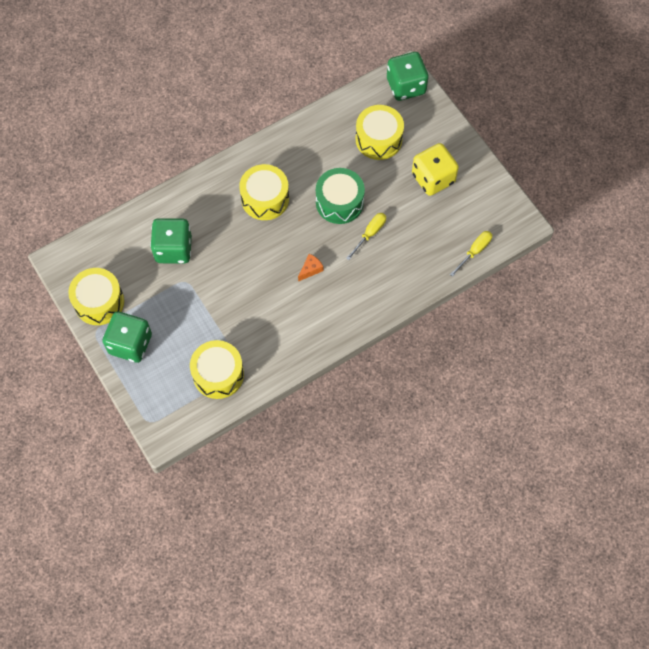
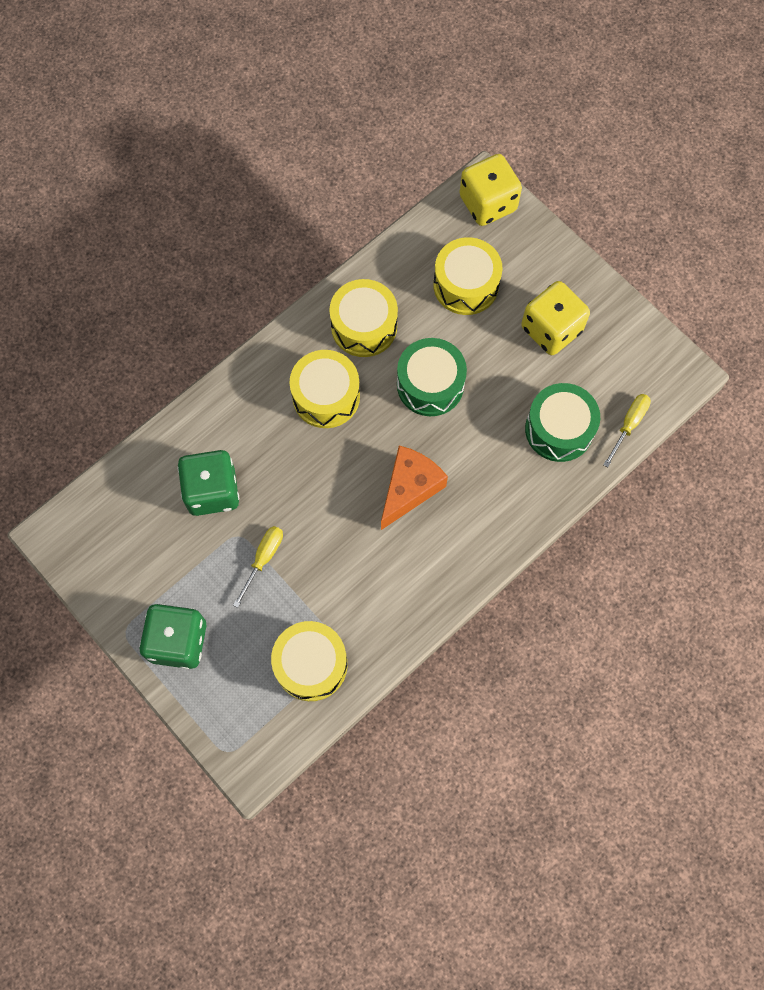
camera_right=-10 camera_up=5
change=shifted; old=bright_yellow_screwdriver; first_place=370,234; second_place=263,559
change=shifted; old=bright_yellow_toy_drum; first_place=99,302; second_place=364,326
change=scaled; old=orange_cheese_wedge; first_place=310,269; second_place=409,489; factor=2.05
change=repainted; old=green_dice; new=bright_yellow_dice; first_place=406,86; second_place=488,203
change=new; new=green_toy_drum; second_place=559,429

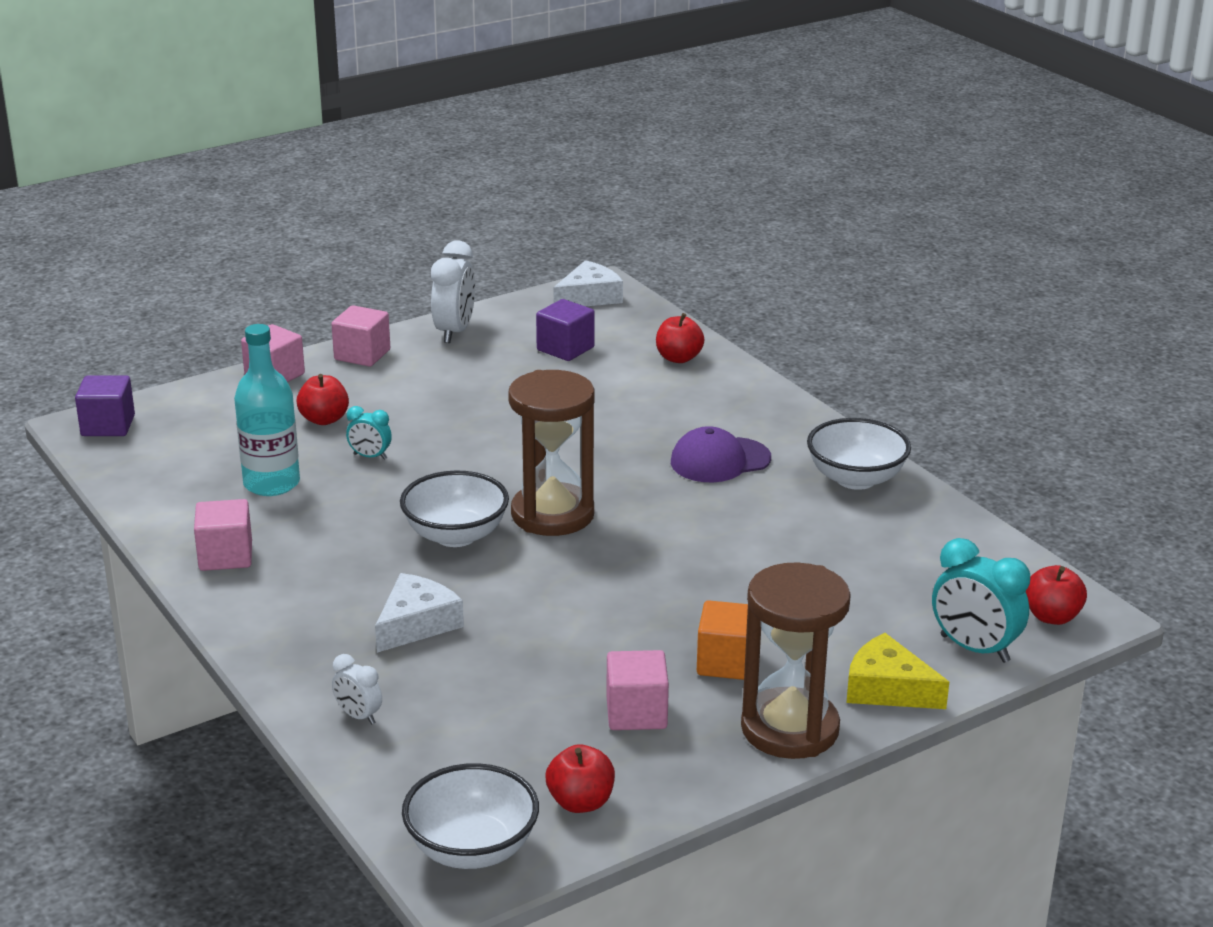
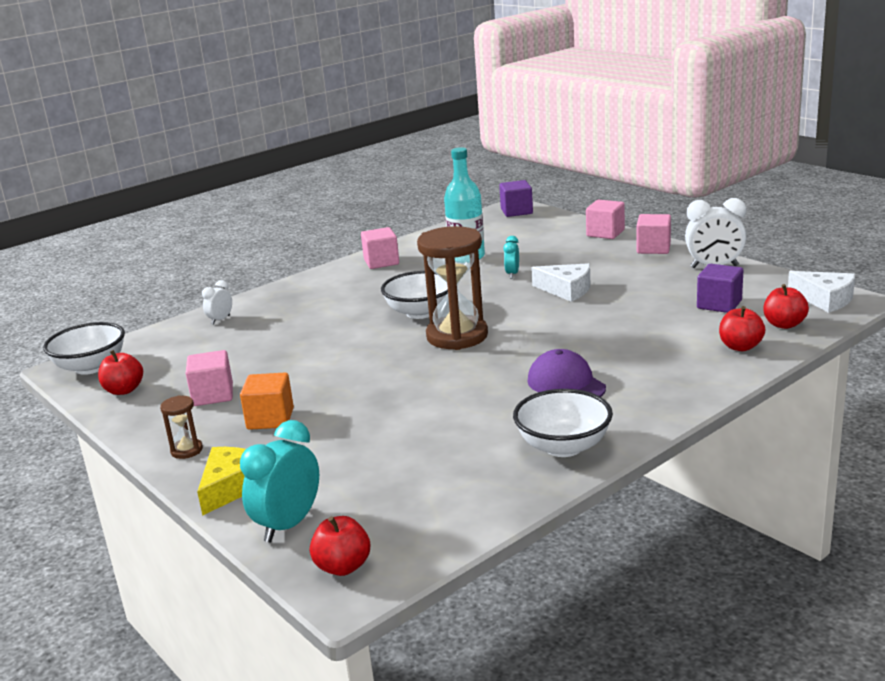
camera_right=85 camera_up=-5
change=scaled; old=russet_sandglass; first_place=790,729; second_place=186,450; factor=0.44
change=shifted; old=white_cheese_wedge; first_place=416,624; second_place=566,290
change=shifted; old=scarlet_apple_fruit; first_place=324,419; second_place=784,324

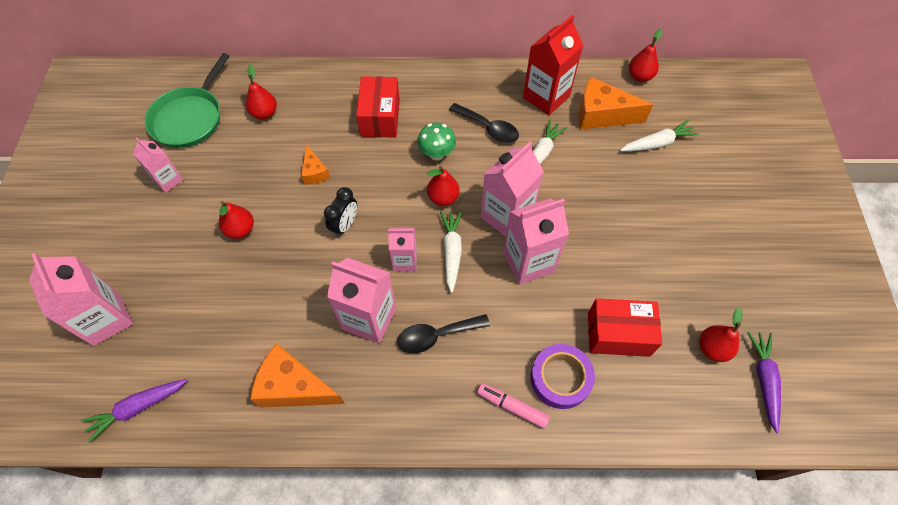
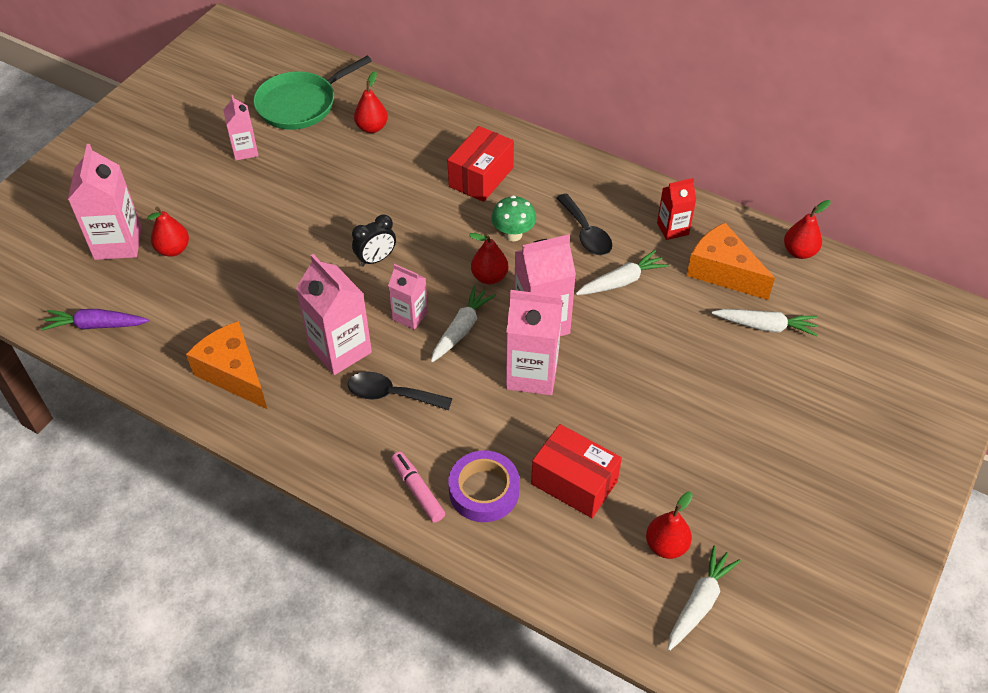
camera_right=30 camera_up=-10
change=shifted; old=scarlet_pear_fruit; first_place=240,230; second_place=173,249
change=scaled; old=scarlet_milk_carton; first_place=546,97; second_place=672,229; factor=0.59
change=repainted; old=purple_toy_carrot; new=white_toy_carrot; first_place=763,380; second_place=699,602
change=gone; old=orange_cheese_wedge; first_place=314,172

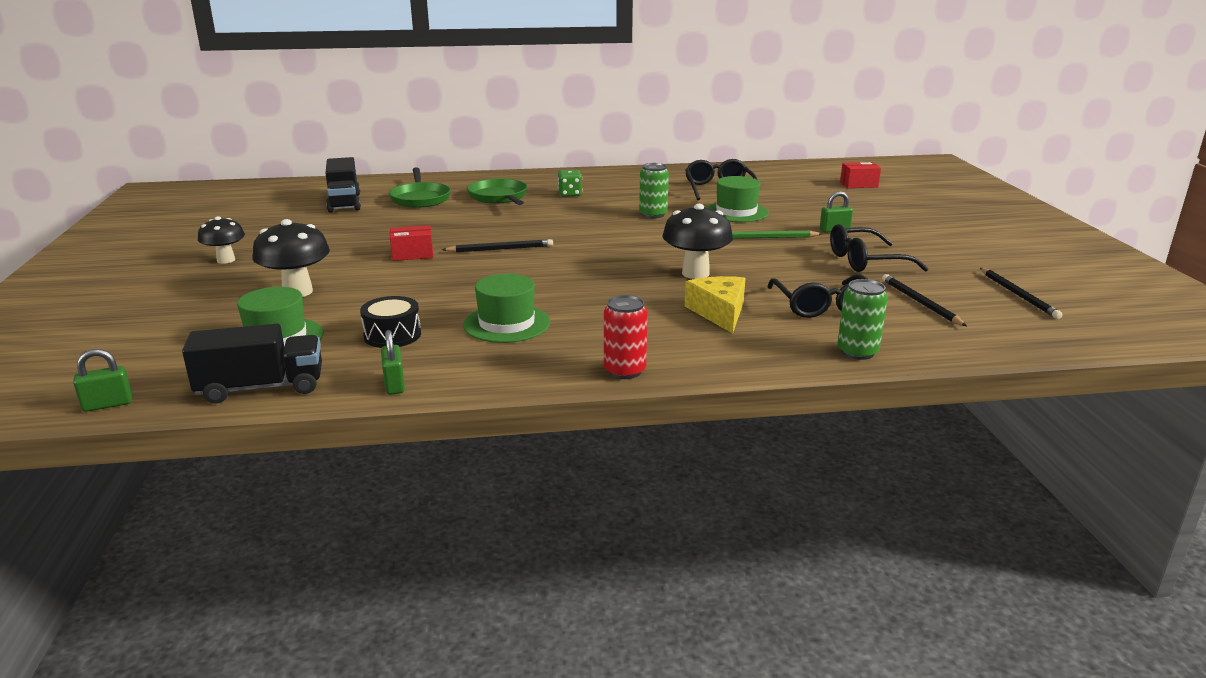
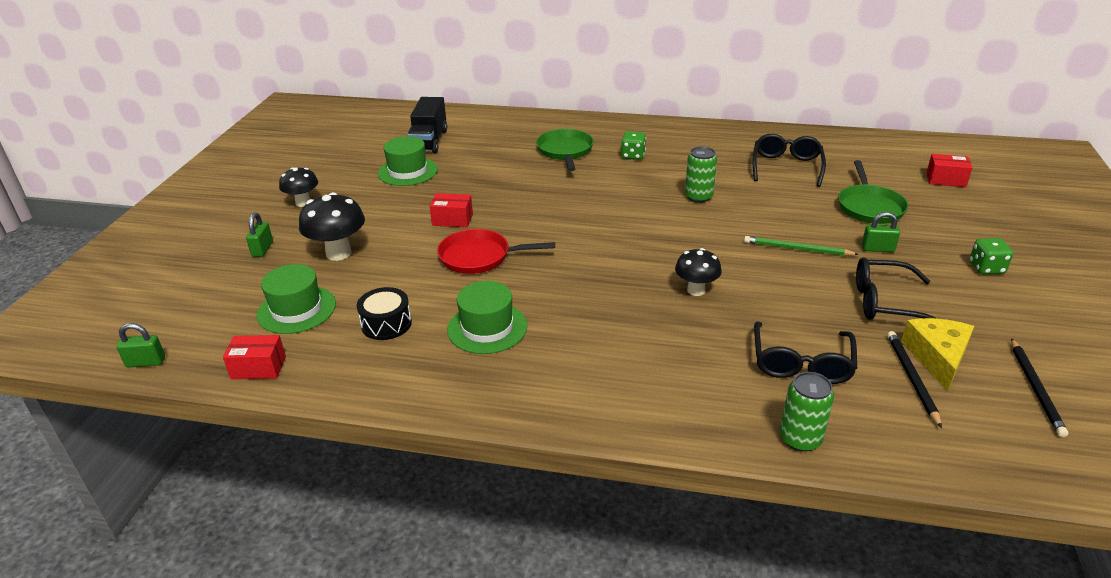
camera_right=20 camera_up=10
change=swapped; old=jet-black_lorry; new=scarlet_package; first_place=261,388; second_place=258,368
change=shifted; old=green_padlock; first_place=394,384; second_place=262,249
change=shifted; old=green_tall_hat; first_place=736,212; second_place=408,171
change=new; new=scarlet_frying_pan; second_place=479,257
change=scaled; old=jet-black_toadstool; first_place=695,273; second_place=696,290; factor=0.66
change=shifted; old=green_frying_pan; first_place=420,198; second_place=869,207
change=shifted; old=bright_yellow_cheese_wedge; first_place=719,312; second_place=937,357
change=new; new=green_dice; second_place=986,268
change=gone; old=jet-black_pencil; first_place=500,249
change=gone; old=scarlet_tin; first_place=624,371

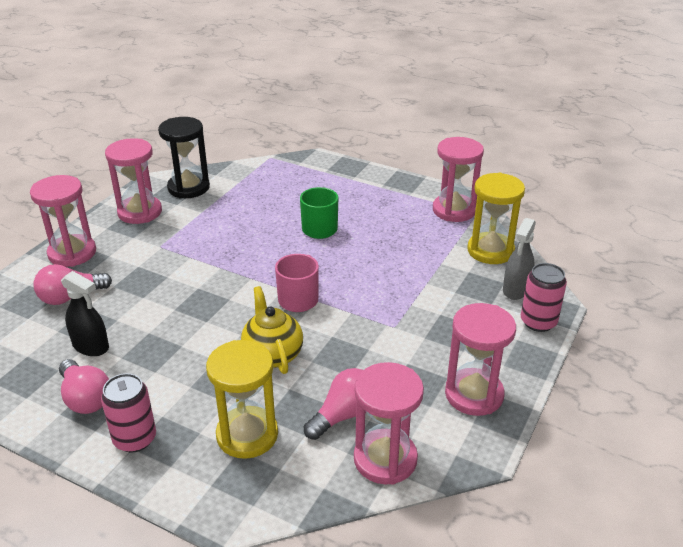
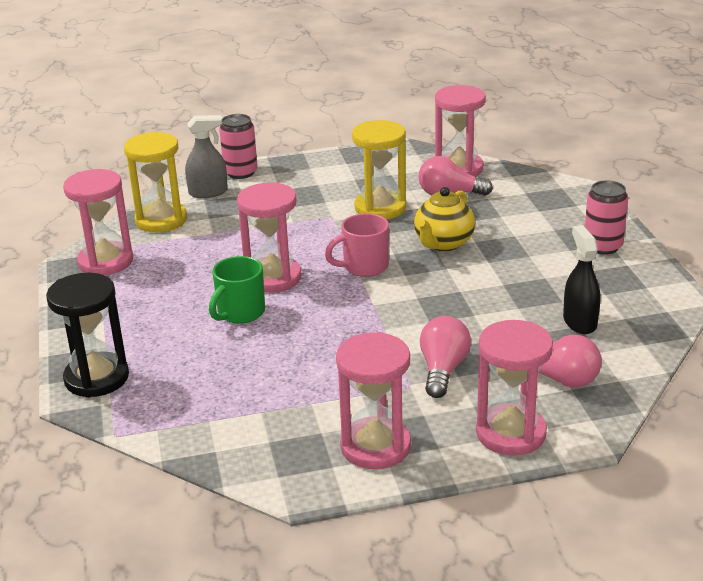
camera_right=-130 camera_up=-5
change=shifted; old=jet-black_sandglass; first_place=188,188; second_place=97,378
change=shifted; old=pink_sandglass; first_place=474,394; second_place=273,278
change=shifted; old=bright_yellow_sandglass; first_place=247,435; second_place=380,208
change=shifted; old=pink_lightbulb; first_place=85,398; second_place=443,370

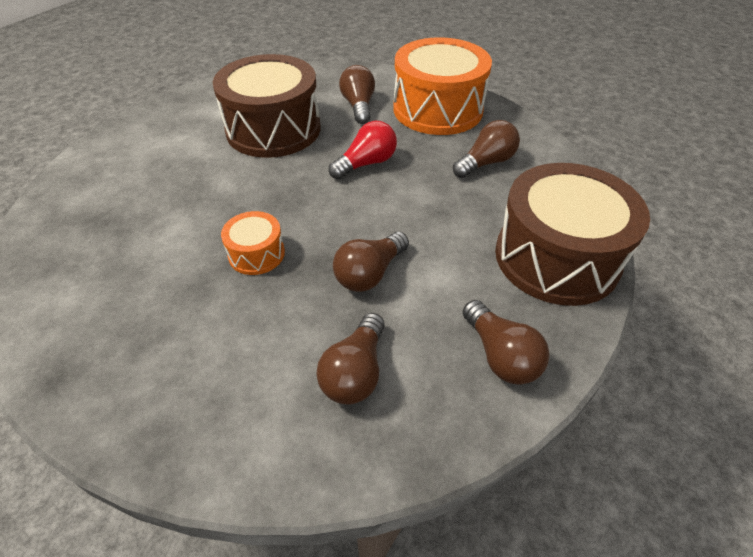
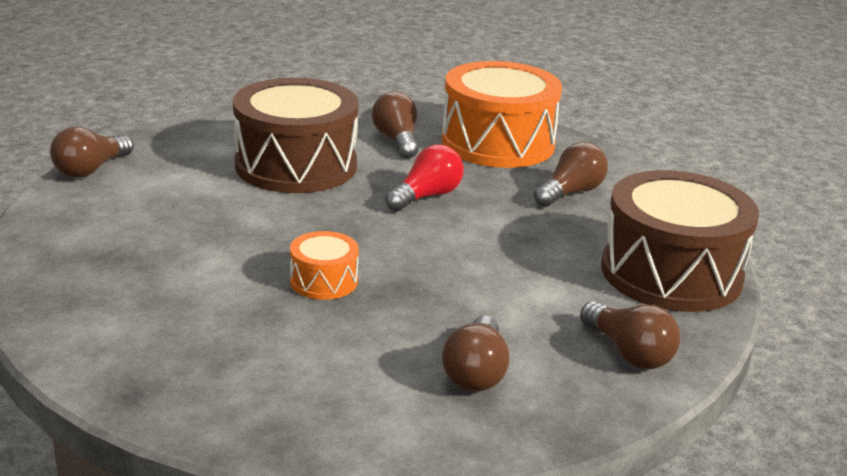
camera_right=-10 camera_up=-20
change=shifted; old=russet_lightbulb; first_place=370,273; second_place=91,169

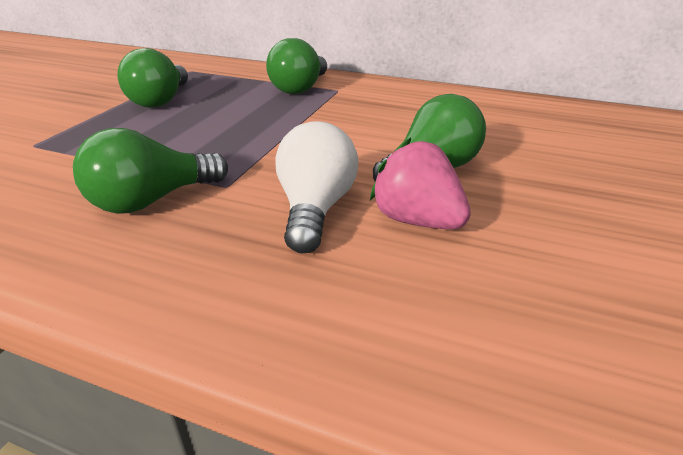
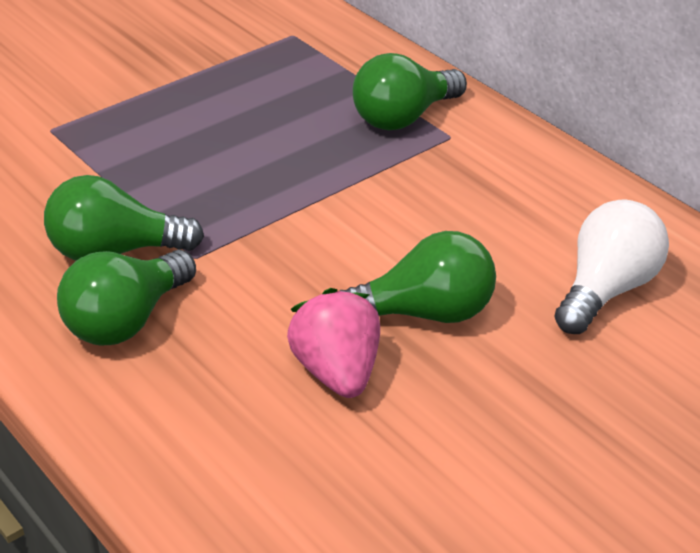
camera_right=30 camera_up=5
change=shifted; old=green_lightbulb; first_place=160,100; second_place=126,321
change=shifted; old=white_lightbulb; first_place=315,209; second_place=607,290

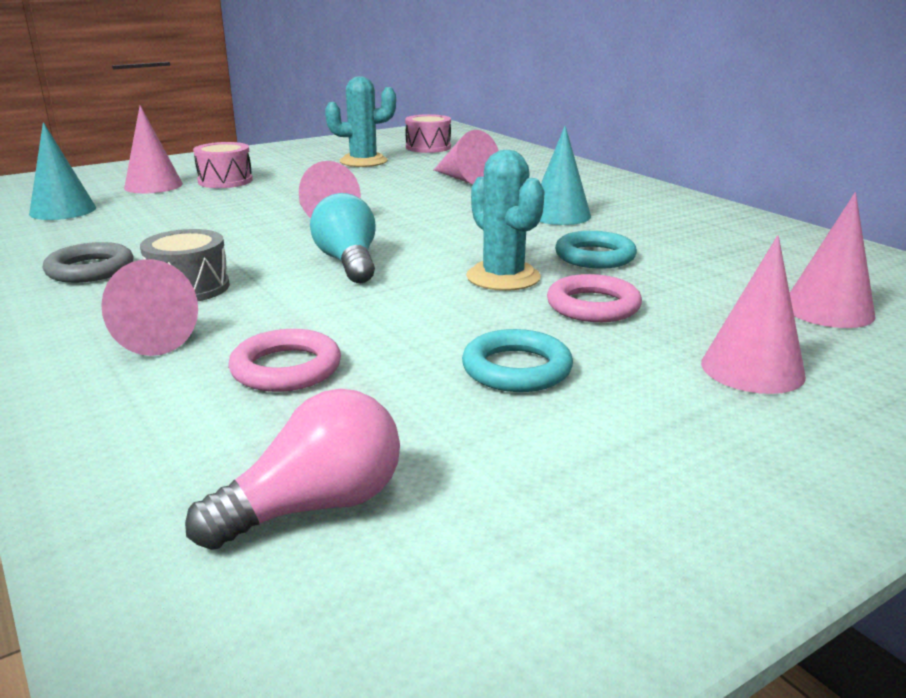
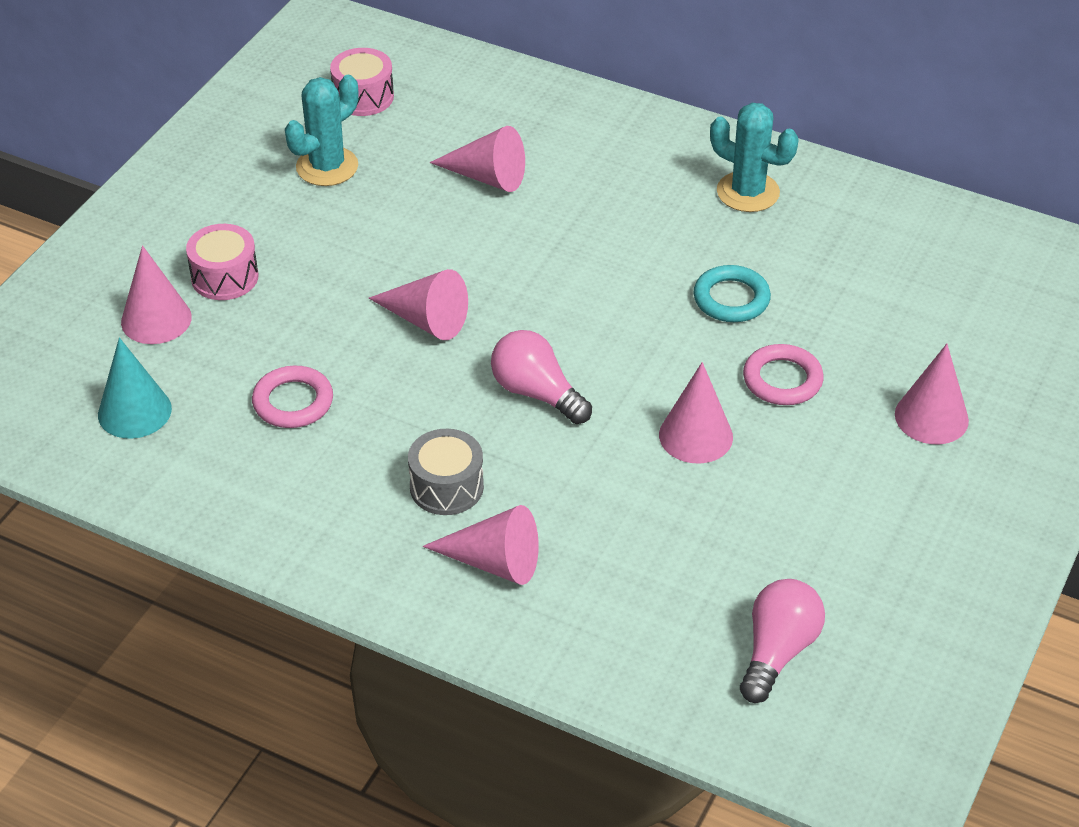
camera_right=-30 camera_up=20
change=shifted; old=pink_ring; first_place=286,368; second_place=293,402
change=repainted; old=teal_lightbulb; new=pink_lightbulb; first_place=348,262; second_place=536,393
change=shifted; old=pink_cone_shape; first_place=828,310; second_place=696,436
change=shifted; old=teal_prickly_plant; first_place=503,277; second_place=748,192
change=gone; old=ash-grey_ring; first_place=90,269
change=gone; old=teal_ring; first_place=516,369
change=gone; old=teal_cone_shape; first_place=559,215

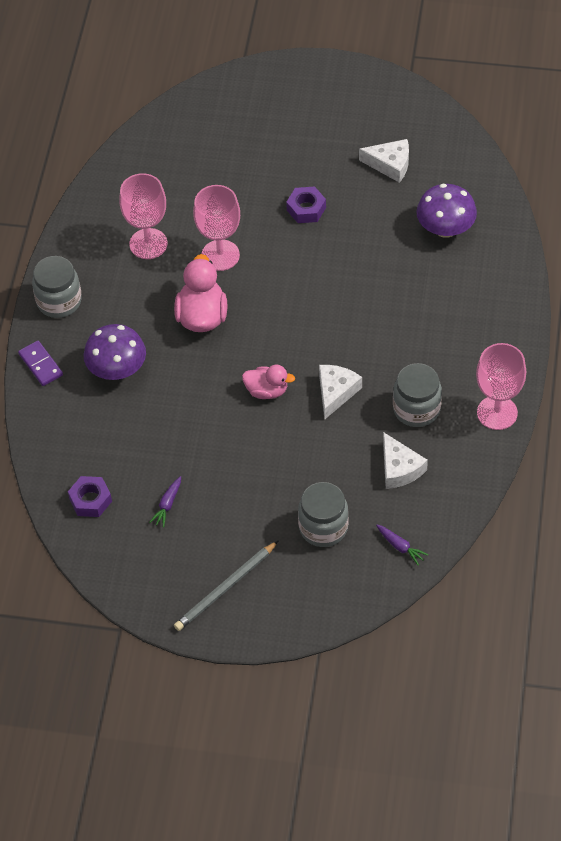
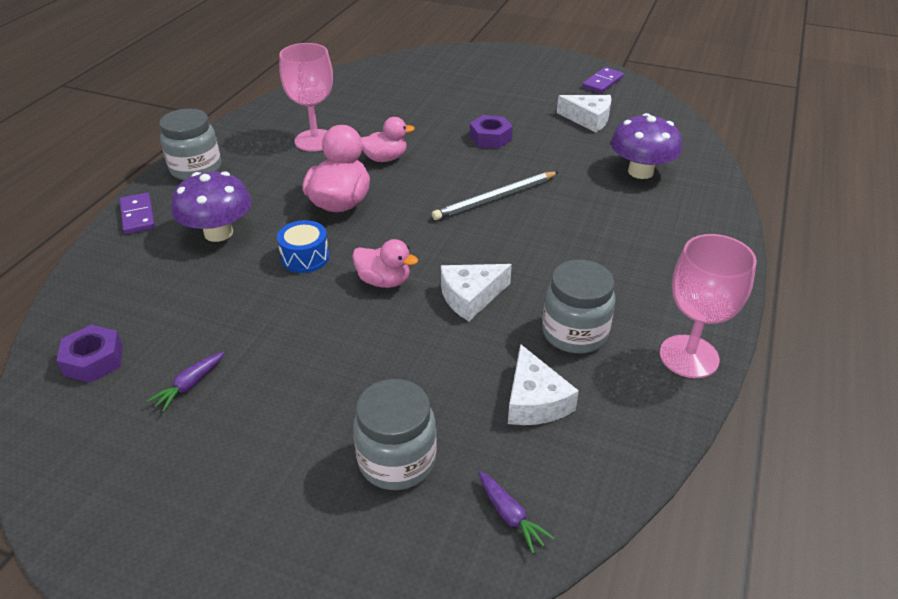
camera_right=10 camera_up=-15
change=new; new=cobalt_toy_drum; second_place=305,257
change=swapped; old=pink_chalice; new=pink_duck; first_place=220,255; second_place=385,158
change=shifted; old=ash-grey_pencil; first_place=225,588; second_place=495,198
change=rotated; old=white_cheese_wedge; first_place=335,392; second_place=471,297; degrees=-150
change=new; new=purple_domino; second_place=602,82

